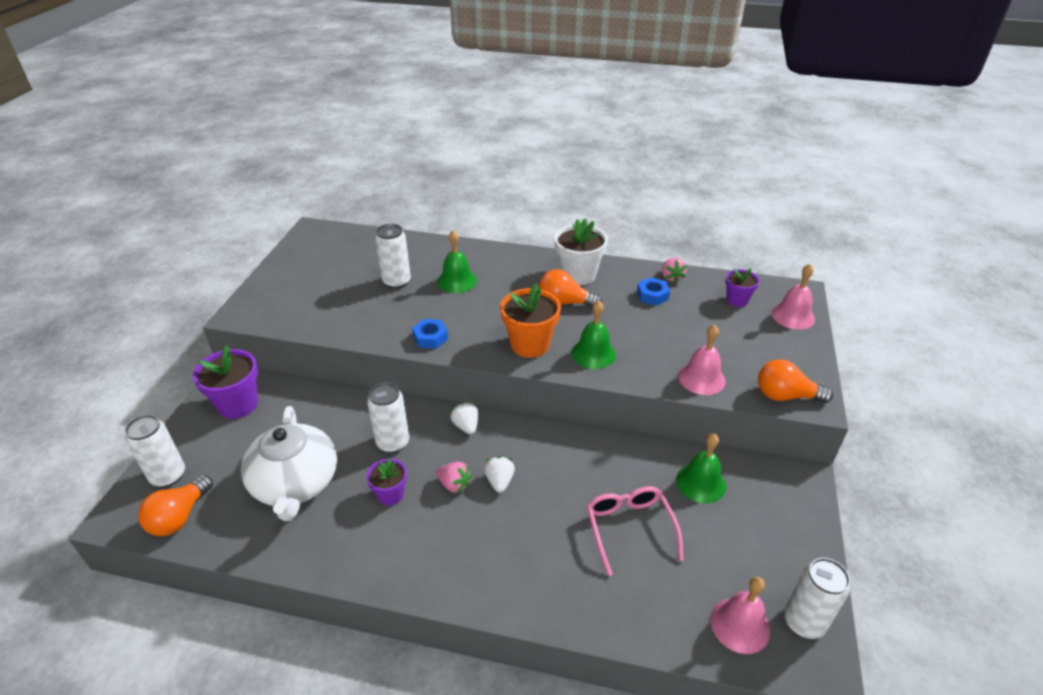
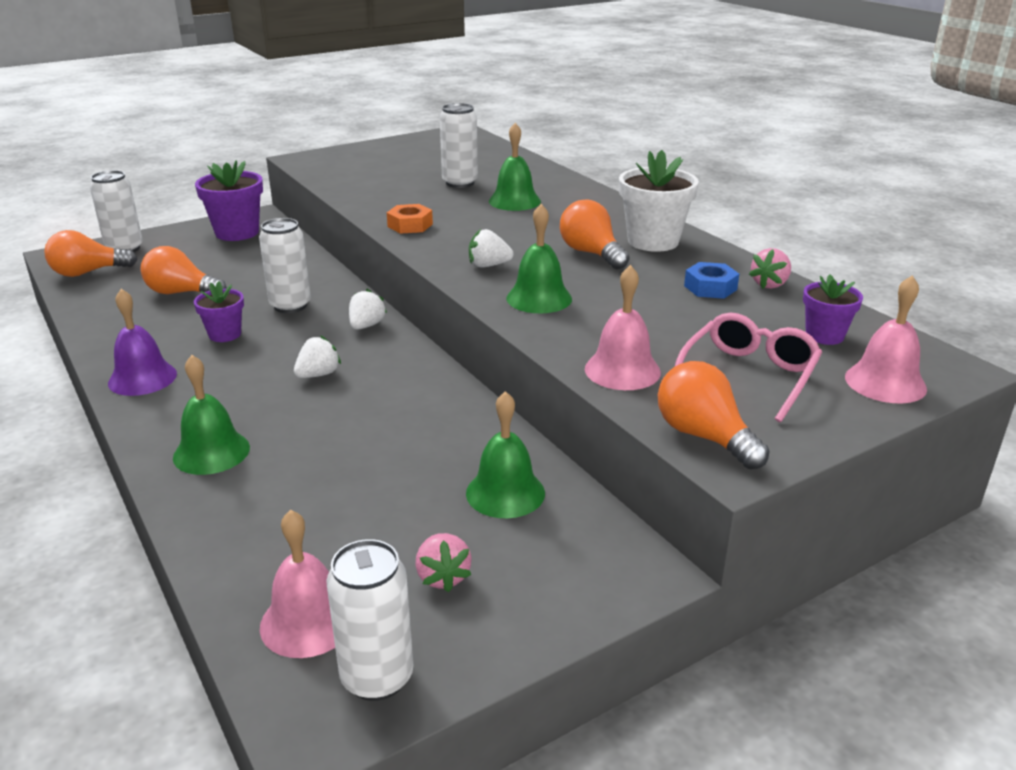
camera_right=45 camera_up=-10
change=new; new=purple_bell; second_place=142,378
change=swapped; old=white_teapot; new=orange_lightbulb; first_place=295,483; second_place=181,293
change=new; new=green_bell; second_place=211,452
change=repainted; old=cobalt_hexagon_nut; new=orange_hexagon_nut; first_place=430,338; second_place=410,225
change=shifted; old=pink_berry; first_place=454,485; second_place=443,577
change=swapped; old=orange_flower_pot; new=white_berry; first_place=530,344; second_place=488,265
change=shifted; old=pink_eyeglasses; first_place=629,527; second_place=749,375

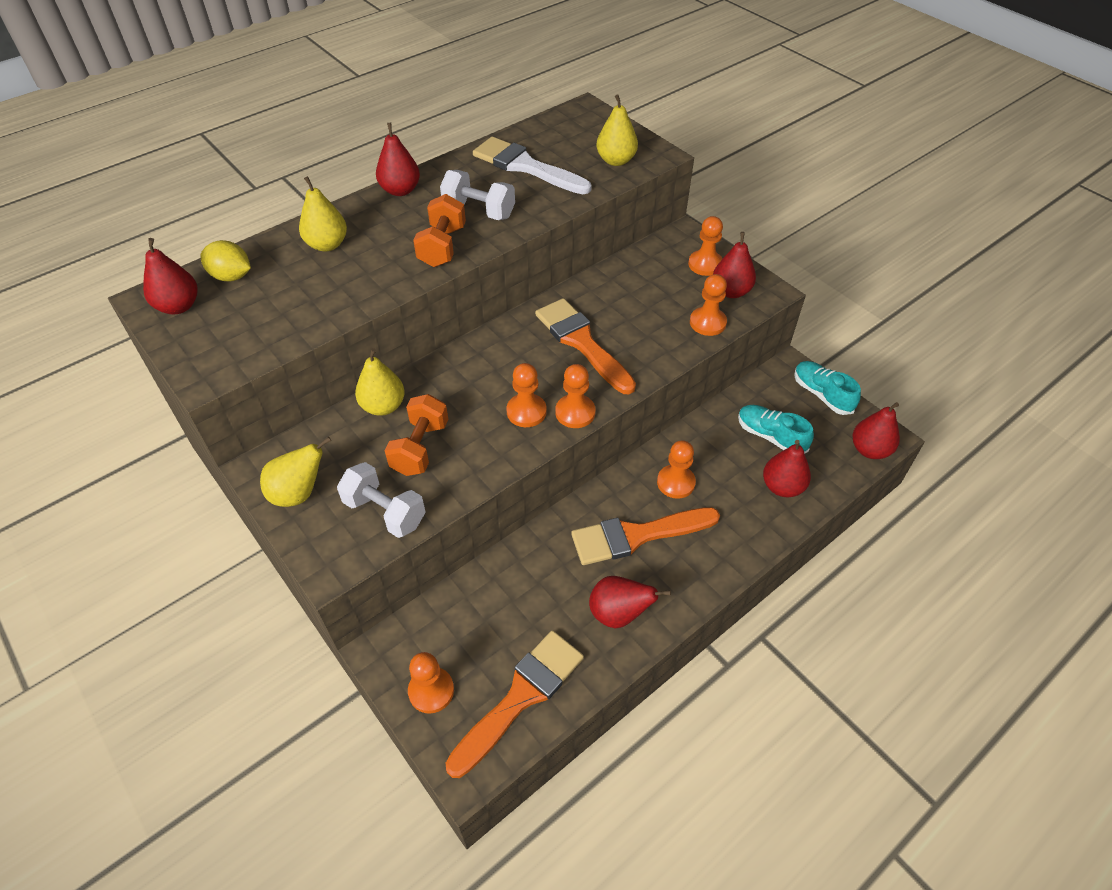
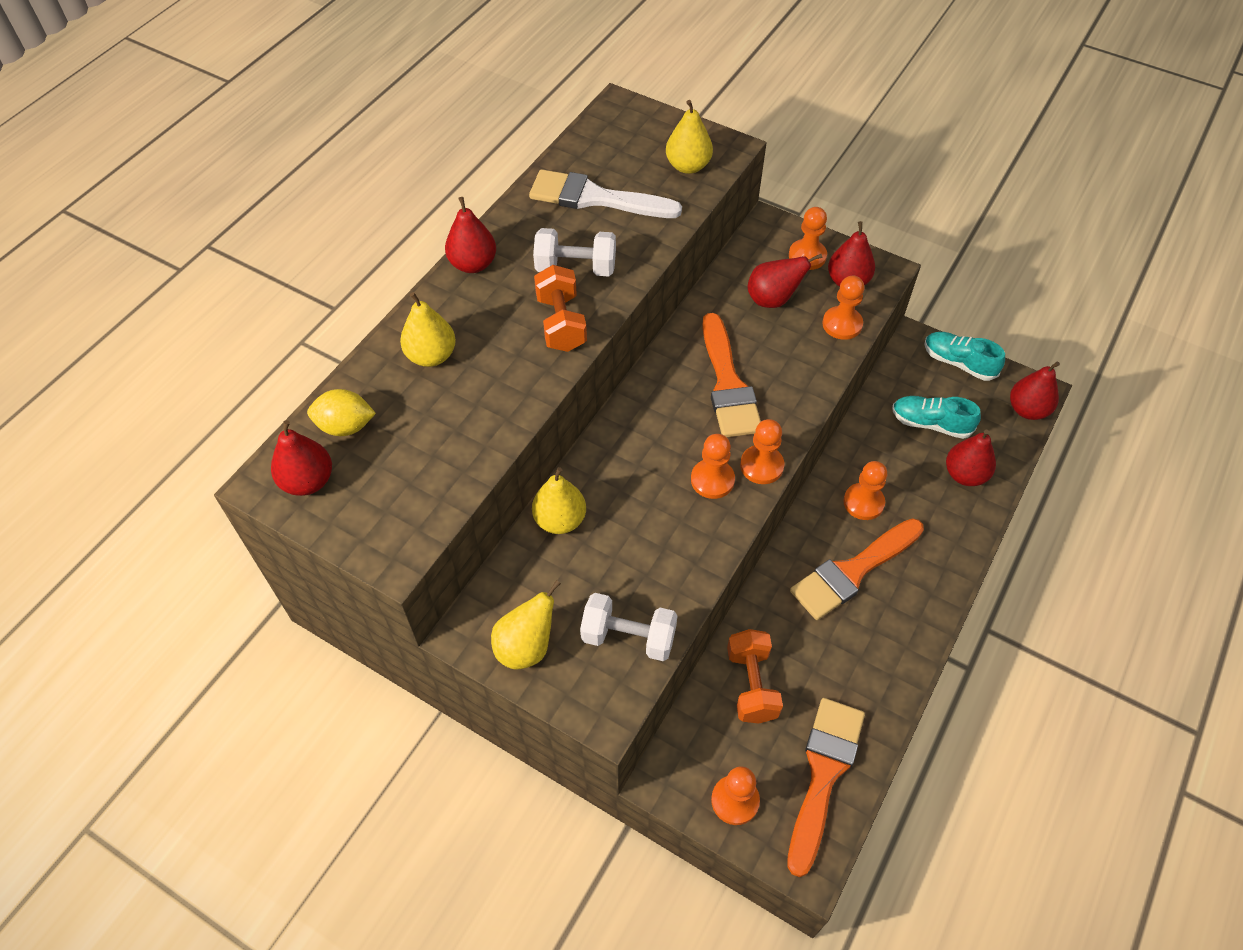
camera_right=-20 camera_up=5
change=rotated; old=orange_brush; first_place=582,342; second_place=728,384; degrees=-135
change=shifted; old=orange_dumbbell; first_place=420,448; second_place=751,685
change=shifted; old=scarlet_pear_fruit; first_place=618,614; second_place=773,299

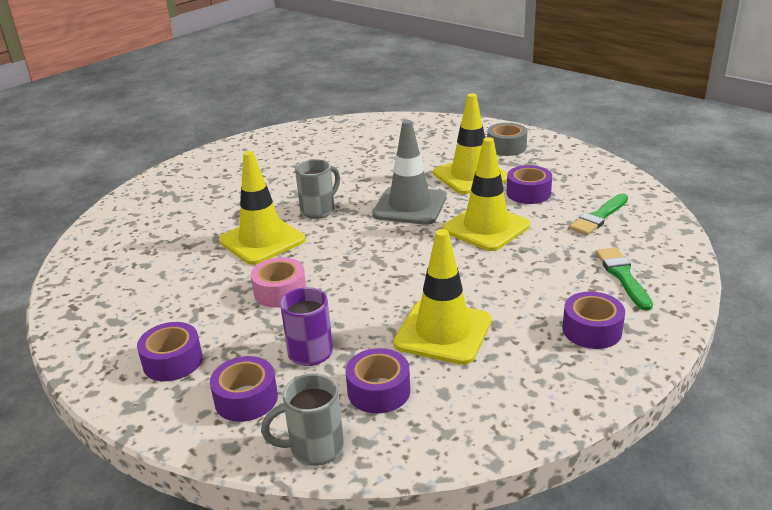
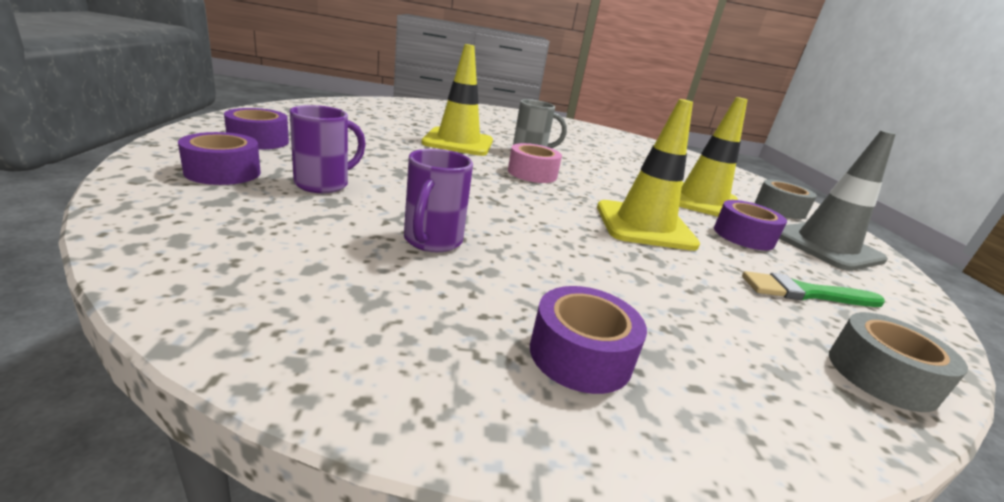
camera_right=40 camera_up=-5
change=swapped; old=bright_yellow_road_cone; new=purple_coffee_mug; first_place=443,332; second_place=432,241
change=shifted; old=pink_roll_of_tape; first_place=280,292; second_place=532,173
change=shifted; old=ash-grey_road_cone; first_place=410,206; second_place=825,246
change=new; new=ash-grey_roll_of_tape; second_place=881,375
change=gone; old=ash-grey_coffee_mug; first_place=314,448
change=gone; old=purple_roll_of_tape; first_place=379,391
change=gone; old=green_brush; first_place=623,276

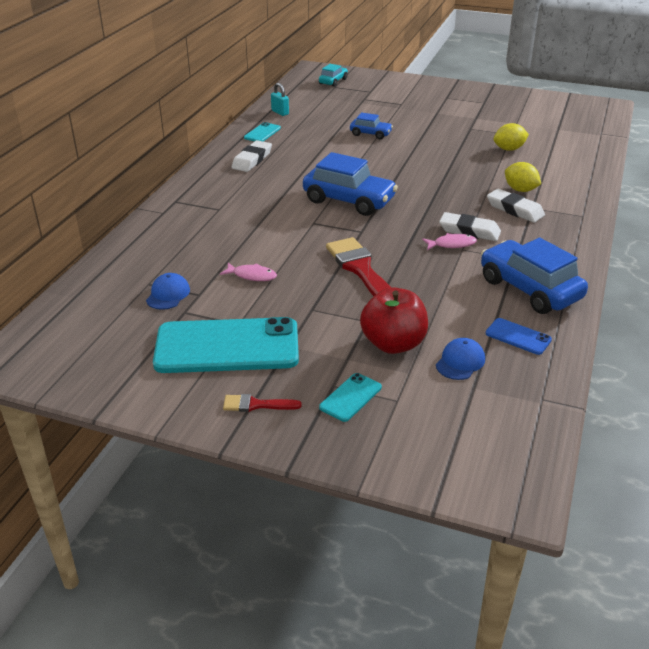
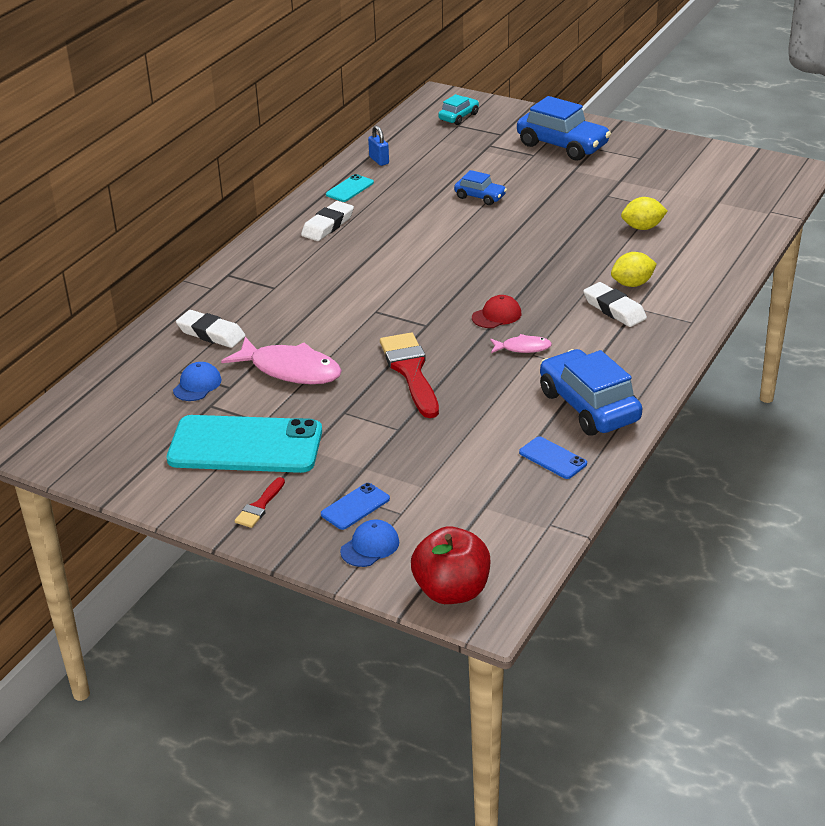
camera_right=10 camera_up=0
change=shifted; old=white_gum_eraser; first_place=469,231; second_place=211,333
change=scaled; old=pink_fish; first_place=252,276; second_place=290,370; factor=1.98
change=rotated; old=scarlet_brush; first_place=256,405; second_place=260,506; degrees=-75
change=repainted; old=teal_mobile_phone; new=cobalt_mobile_phone; first_place=350,397; second_place=355,506
change=shifted; old=cobalt_cap; first_place=460,362; second_place=370,546
change=repainted; old=teal_padlock; new=cobalt_padlock; first_place=280,112; second_place=379,160
change=shifted; old=scarlet_apple_fruit; first_place=393,344; second_place=451,591
change=new; new=scarlet_cap; second_place=496,315
change=shifted; old=cobalt_car; first_place=349,200; second_place=562,145
change=rotated; old=bright_yellow_citrus_fruit; first_place=520,190; second_place=632,284; degrees=-75

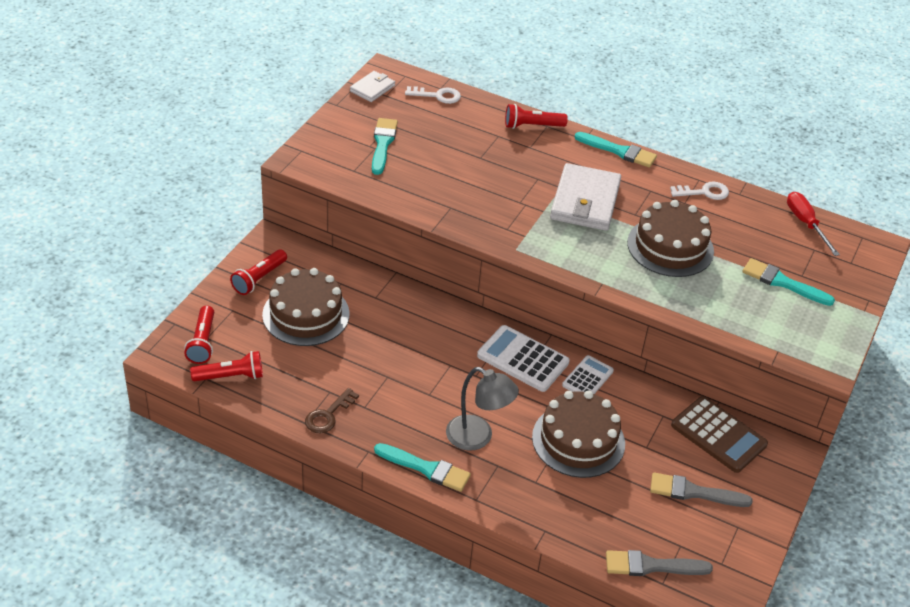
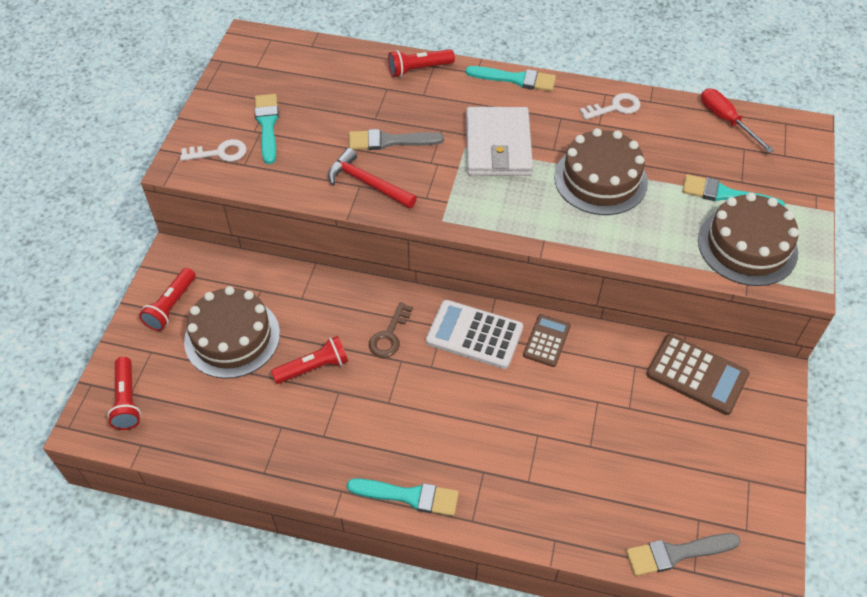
camera_right=-10 camera_up=10
change=shifted; old=white_key; first_place=437,96; second_place=219,153
change=shifted; old=scarlet_torch; first_place=231,376; second_place=314,367
change=new; new=scarlet_hammer; second_place=367,183
change=shifted; old=ash-grey_brush; first_place=694,492; second_place=390,141
change=shifted; old=russet_key; first_place=328,415; second_place=389,335
change=repainted; old=white_calculator; new=russet_calculator; first_place=587,378; second_place=546,341
change=shifted; old=russet_gateau; first_place=578,440; second_place=747,246
change=gone; old=white_wallet; first_place=372,88
change=gone; old=ash-grey_reading_lamp; first_place=478,437

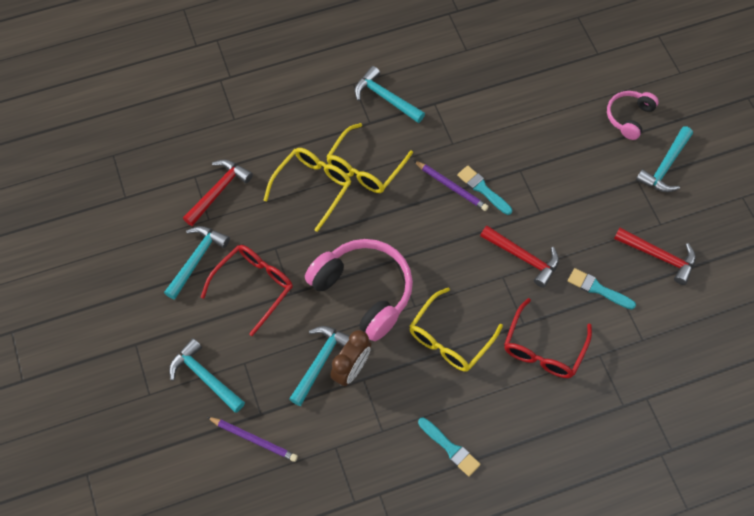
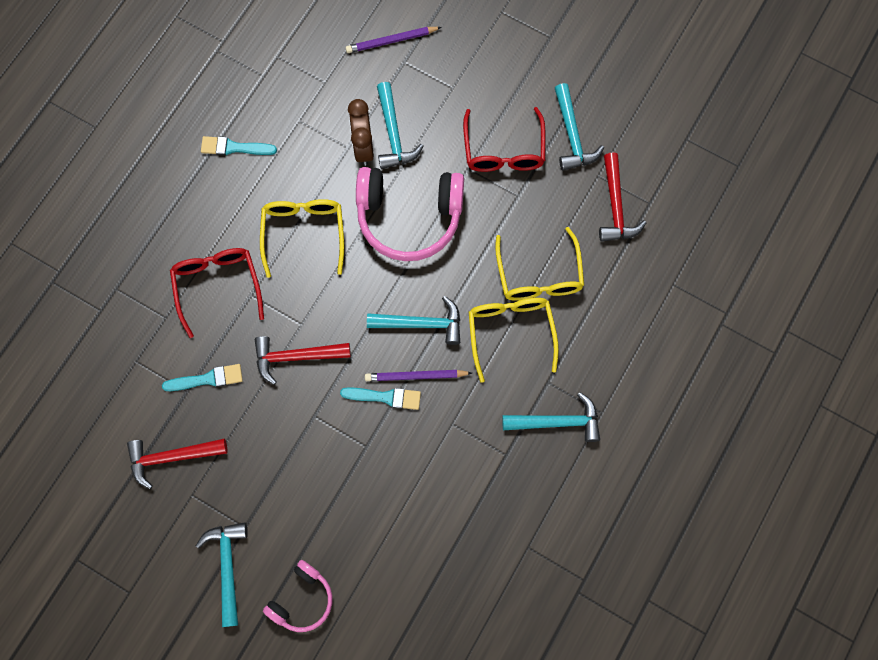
camera_right=140 camera_up=10
change=rotated; old=pink_headphones; first_place=629,117; second_place=302,599; degrees=45
change=shifted; old=teal_hammer; first_place=204,377; second_place=421,323

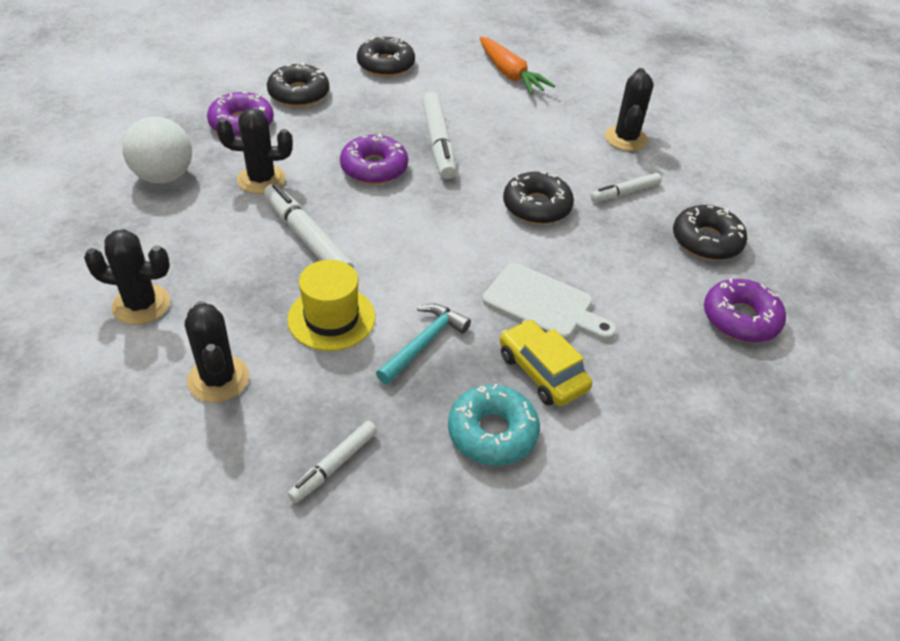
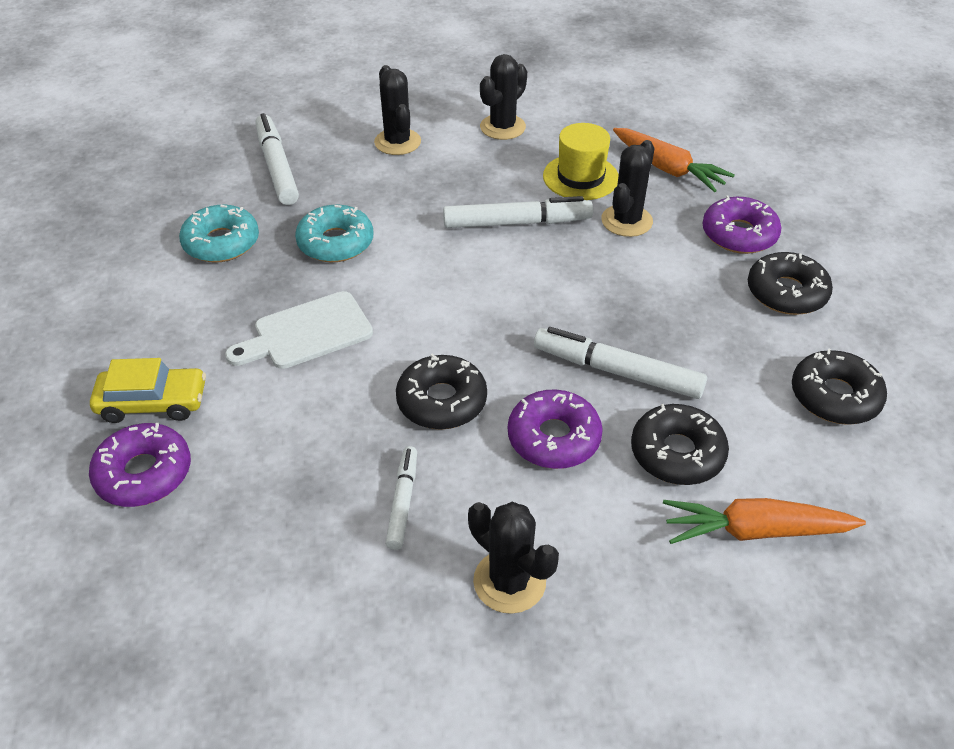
camera_right=125 camera_up=0
change=shifted; old=bright_yellow_car; first_place=542,372; second_place=153,402
change=scaled; old=white_marker; first_place=334,465; second_place=277,167; factor=1.67
change=swapped; old=teal_hammer; new=teal_glazed_donut; first_place=423,343; second_place=335,243
change=rotated; old=jet-black_prickly_plant; first_place=218,379; second_place=397,142; degrees=60
change=shifted; old=purple_glazed_donut; first_place=374,168; second_place=553,438
change=shifted; old=bright_yellow_tall_hat; first_place=331,318; second_place=580,177
change=swapped; old=white_play_ball; new=orange_toy_carrot; first_place=164,176; second_place=667,169
change=shifted; old=jet-black_glazed_donut; first_place=706,241; second_place=677,453

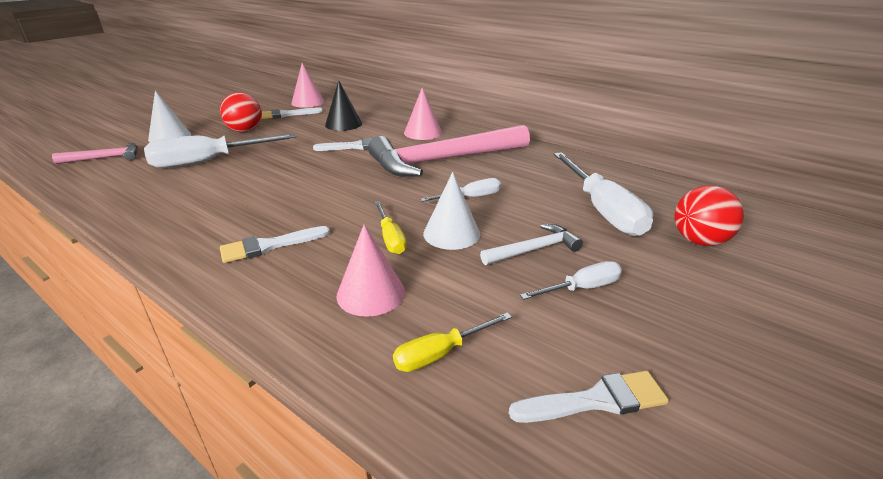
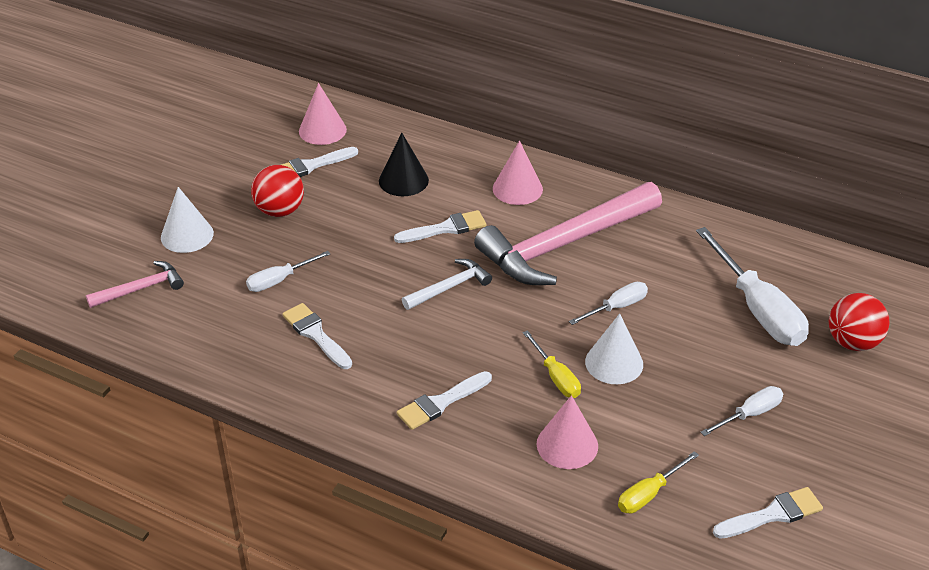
camera_right=-10 camera_up=10
change=scaled; old=white_screwdriver; first_place=209,162; second_place=279,280; factor=0.52
change=new; new=white_brush; second_place=316,334
change=shifted; old=white_hammer; first_place=534,249; second_place=450,287

